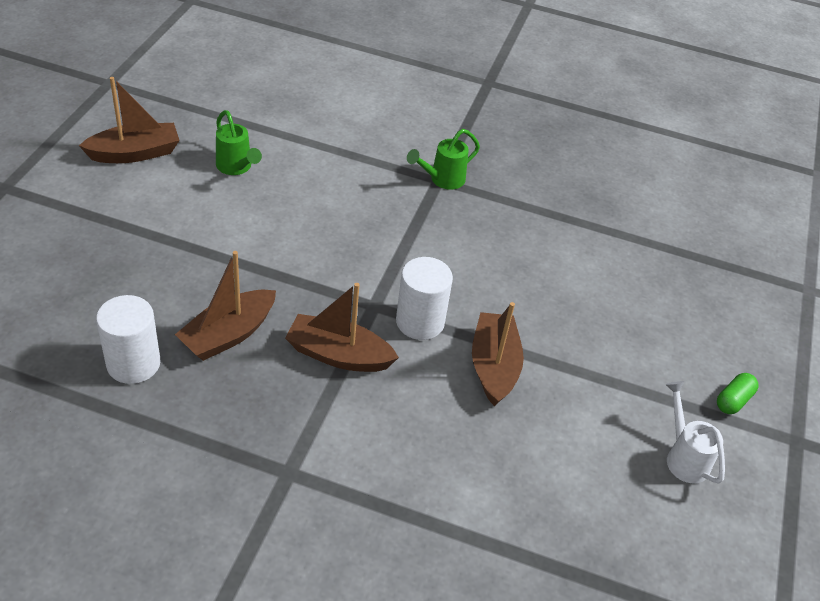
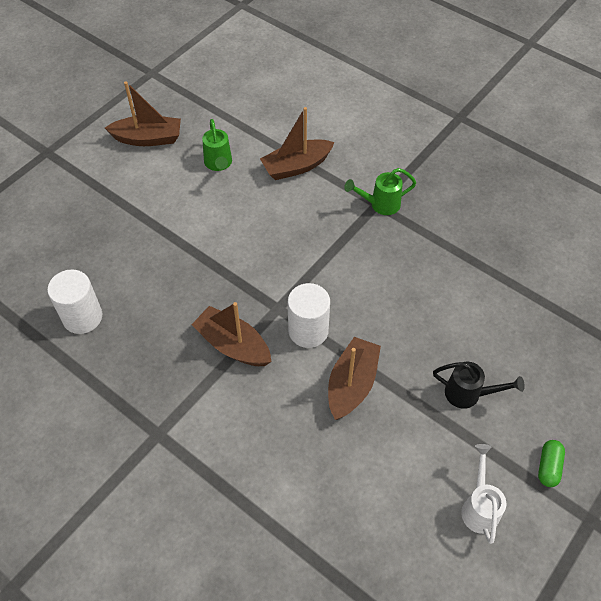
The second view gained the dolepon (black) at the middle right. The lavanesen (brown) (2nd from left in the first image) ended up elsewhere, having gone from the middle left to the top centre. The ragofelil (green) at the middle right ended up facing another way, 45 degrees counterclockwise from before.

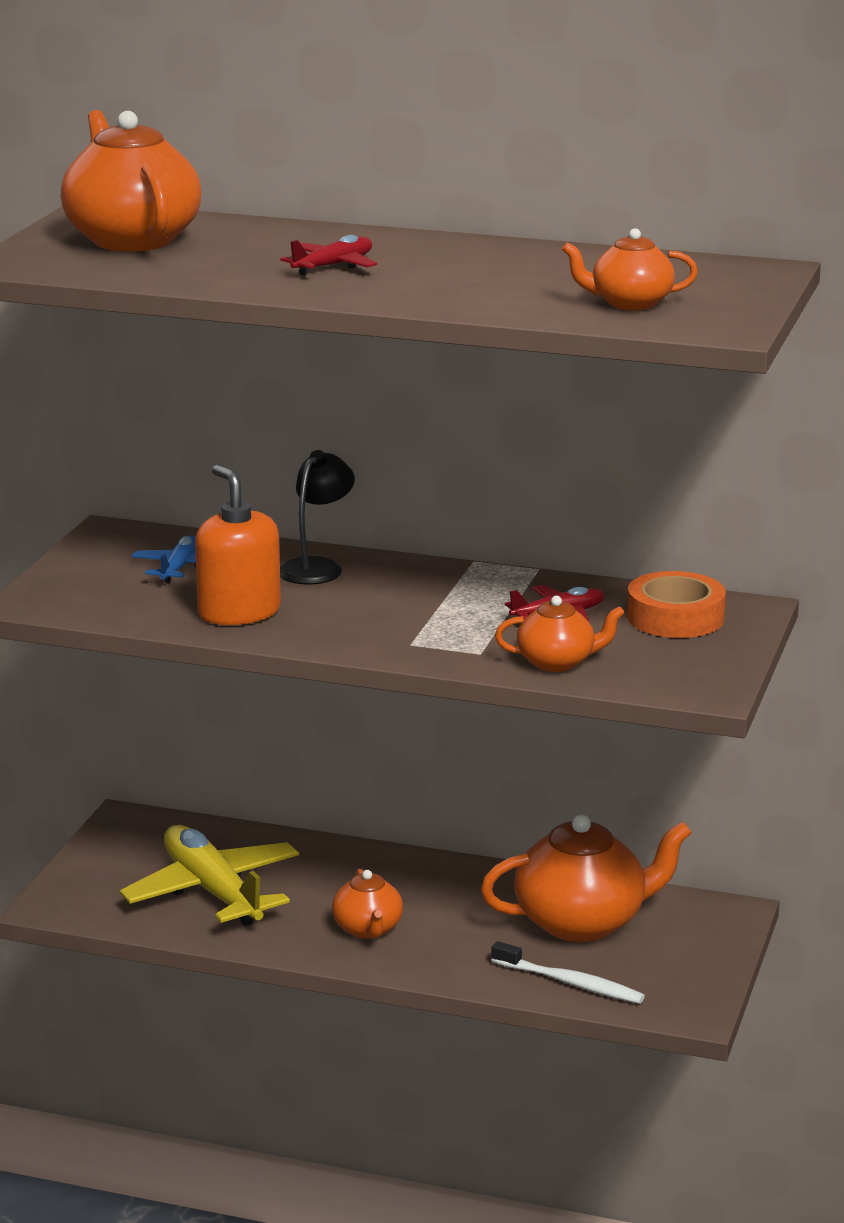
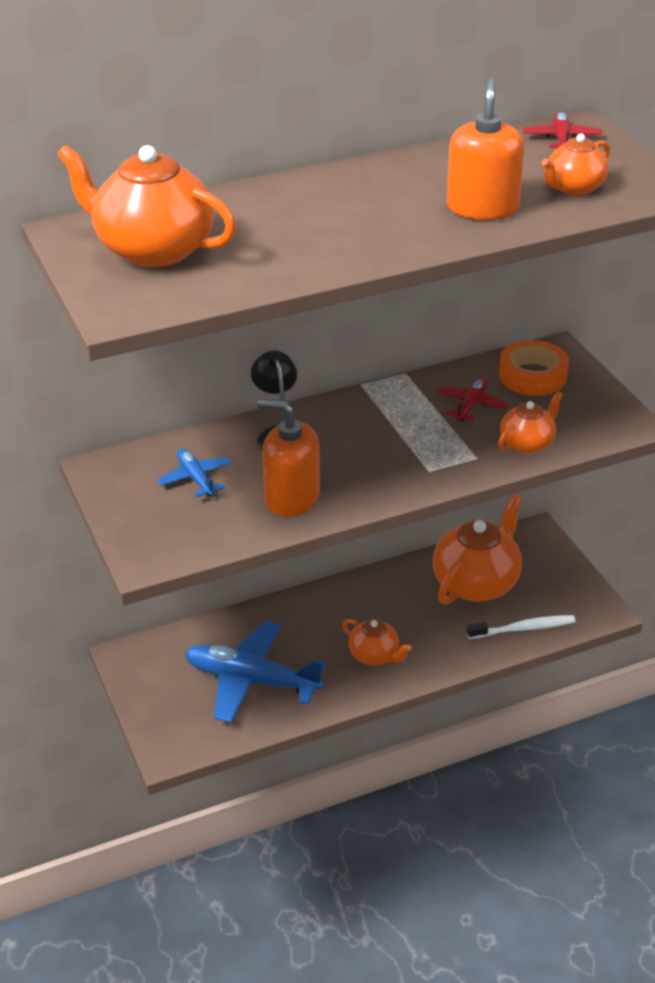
The second view gained the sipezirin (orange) (2nd from left) at the top right. The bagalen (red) (1st from left in the first image) ended up elsewhere, having gone from the top centre to the top right. What was the bagalen (yellow) at the bottom left turned into the bagalen (blue) (2nd from left) at the bottom centre.

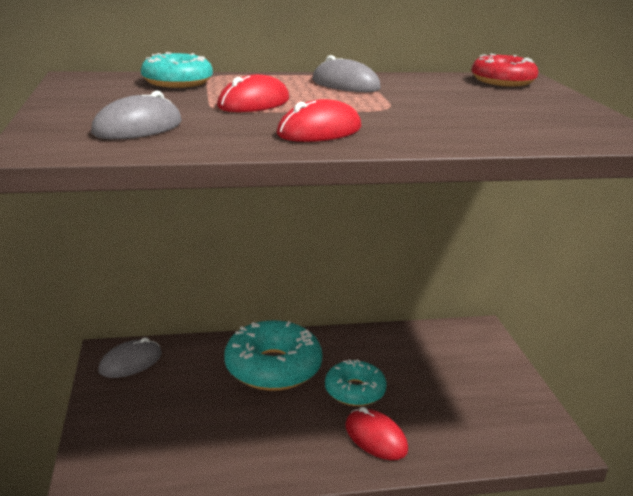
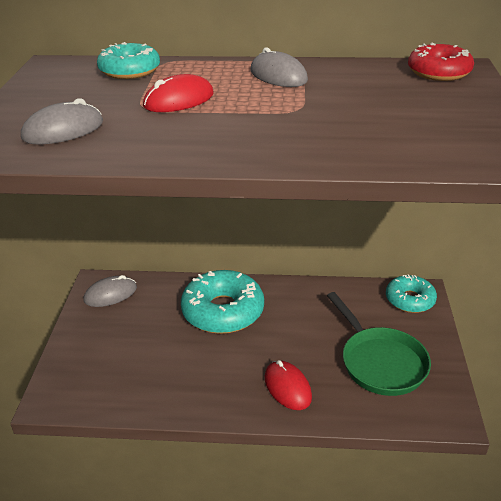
The second view lost the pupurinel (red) (2nd from left) at the top centre. The second view gained the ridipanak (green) at the bottom right. The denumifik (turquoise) (3rd from left) ended up elsewhere, having gone from the bottom centre to the middle right.

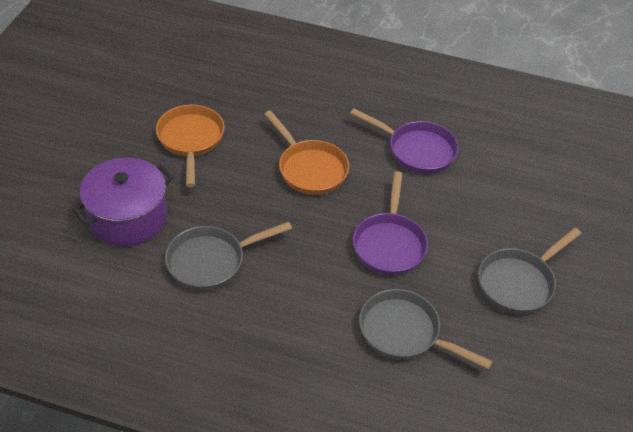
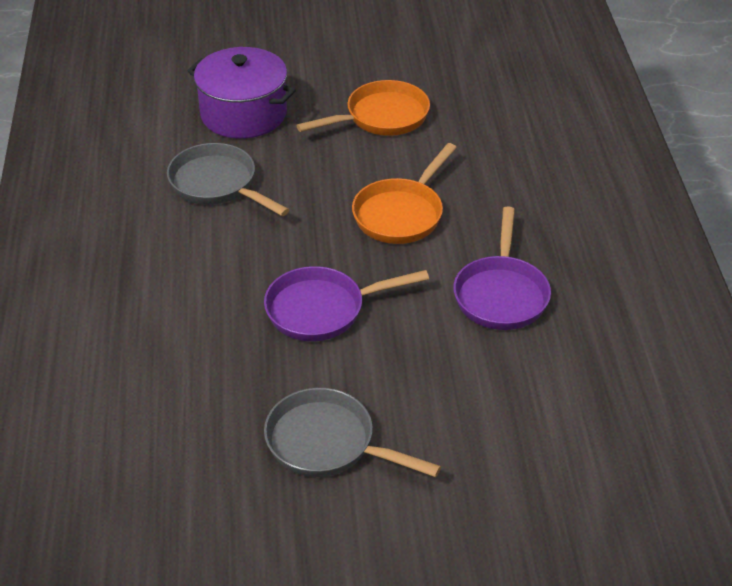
The second view lost the ridipanak (grey) (2nd from left) at the bottom right.

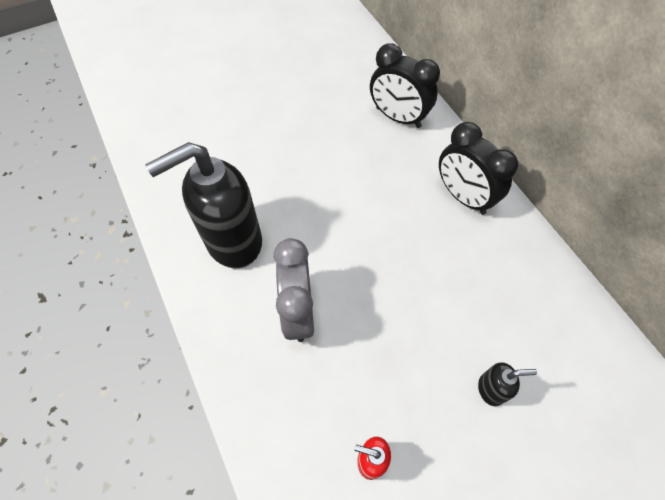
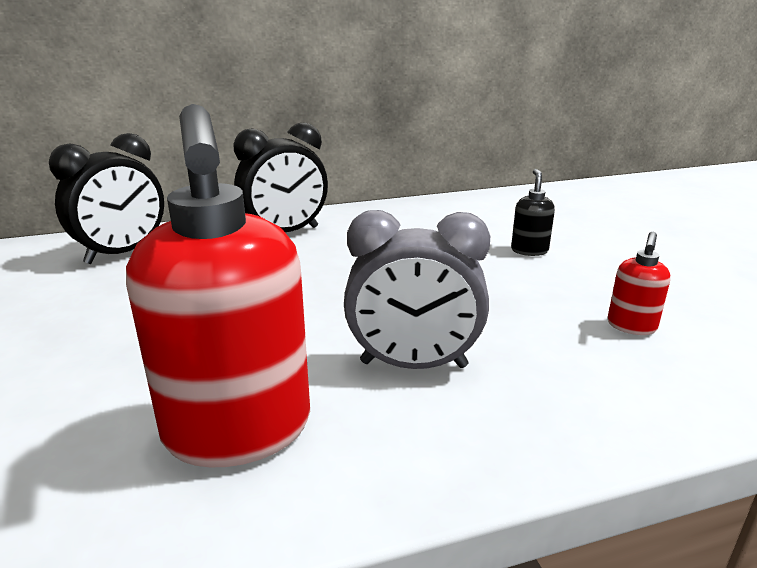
What was the sipezirin (black) (1st from left) at the middle left turned into the sipezirin (red) (1st from left) at the middle left.

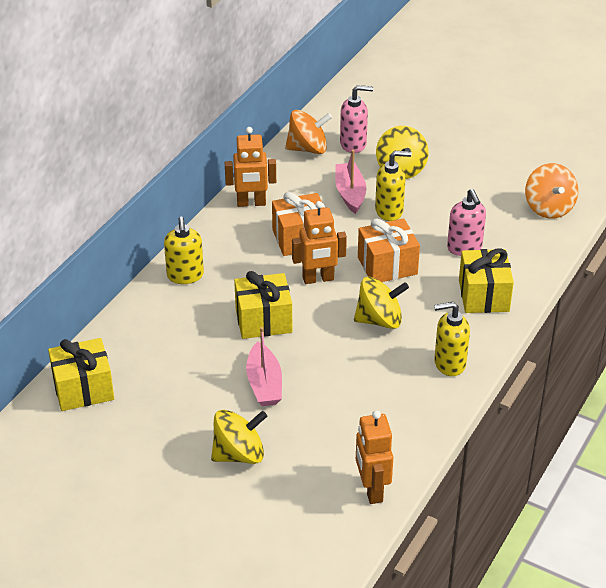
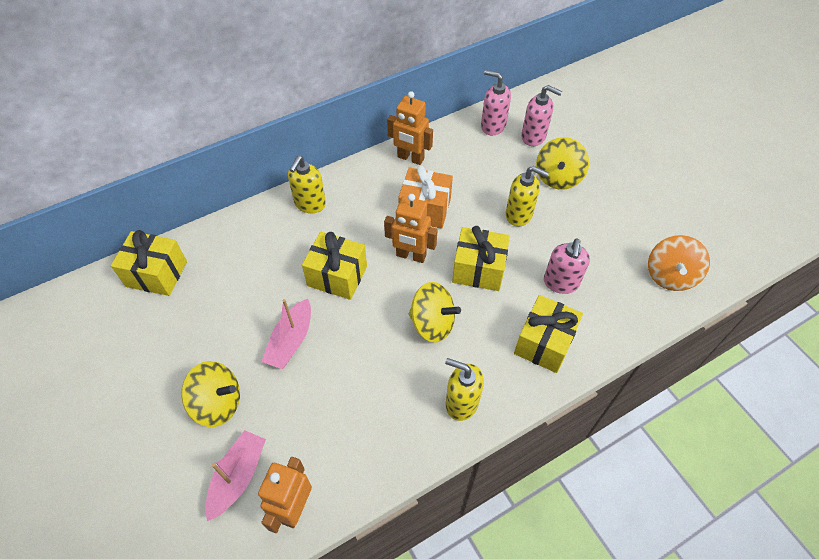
The lavanesen (pink) (2nd from left in the first image) ended up elsewhere, having gone from the top centre to the bottom left. Where the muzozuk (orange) (1st from left) stood at the top centre, the sipezirin (pink) (1st from left) came to stand at the top centre. What was the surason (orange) (2nd from left) at the centre turned into the surason (yellow) (3rd from left) at the centre.

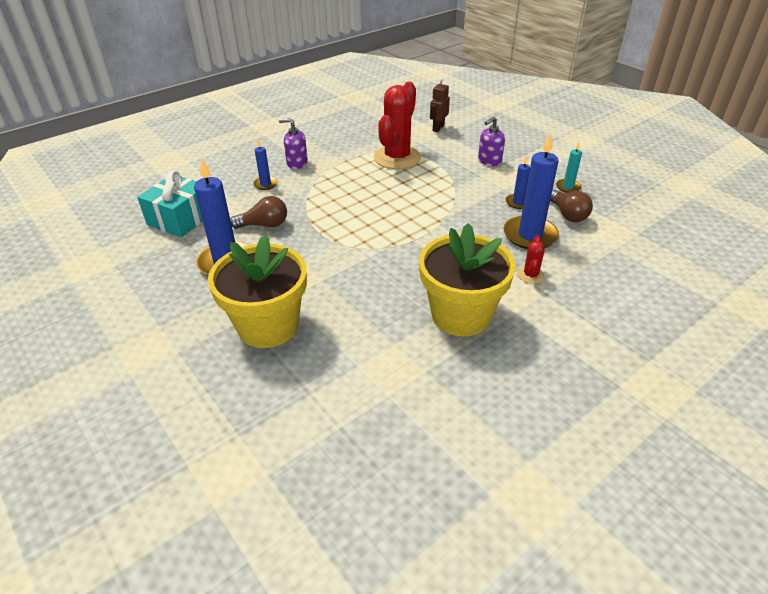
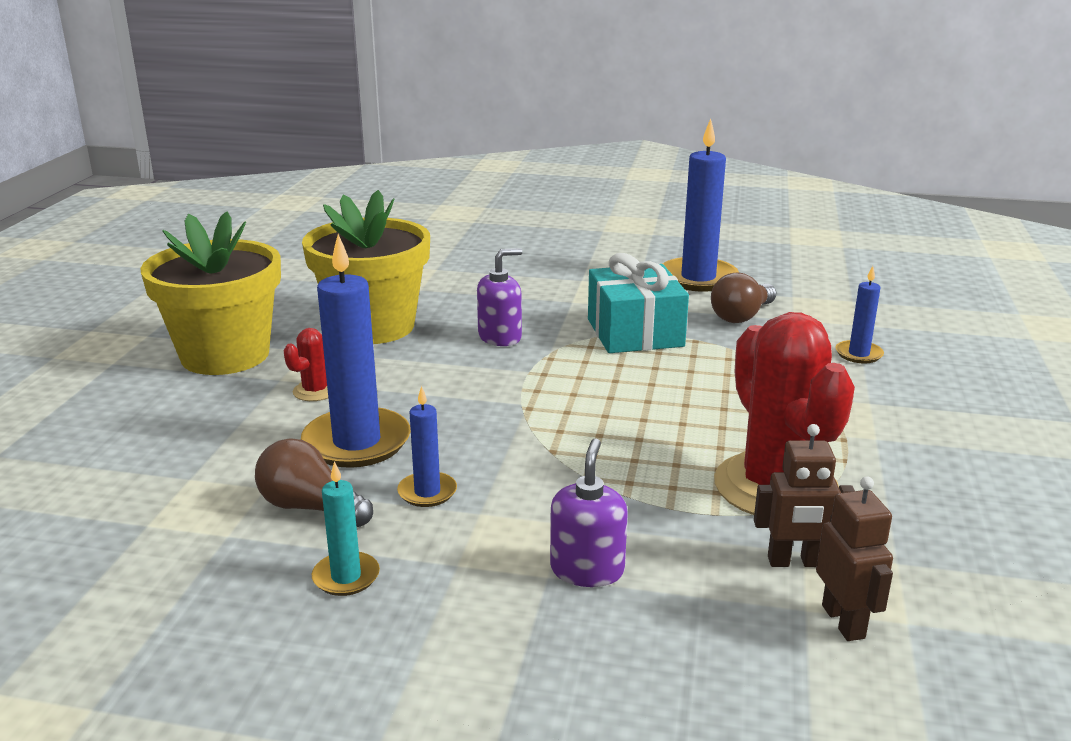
The second view gained the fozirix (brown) (1st from left) at the bottom right. The surason (turquoise) ended up elsewhere, having gone from the middle left to the centre. The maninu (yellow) (1st from left) ended up elsewhere, having gone from the centre to the middle left. The sipezirin (purple) (1st from left) ended up elsewhere, having gone from the top centre to the centre. The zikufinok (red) (2nd from left in the first image) at the middle right ended up facing another way, 60 degrees clockwise from before.

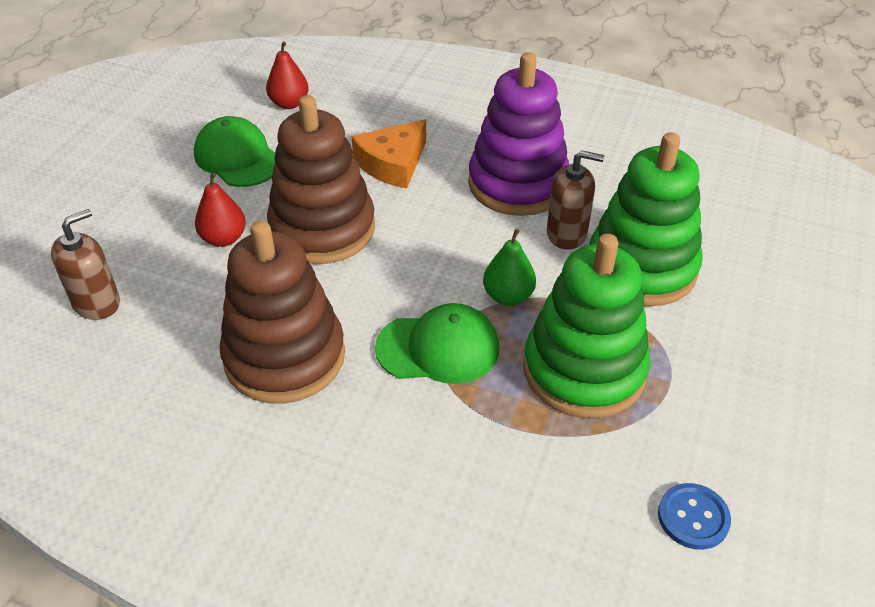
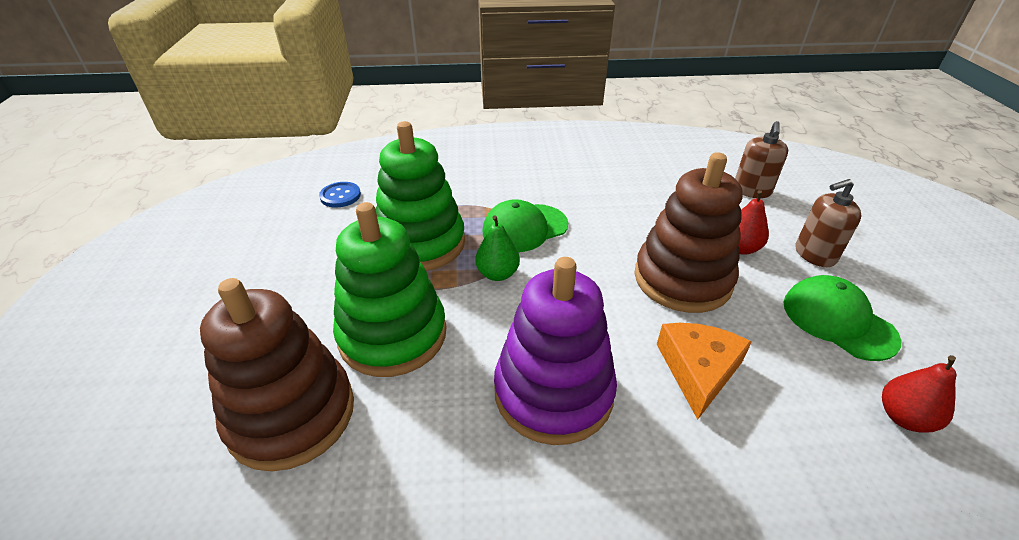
The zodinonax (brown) (1st from left) ended up elsewhere, having gone from the middle left to the bottom left. The sipezirin (brown) (2nd from left) ended up elsewhere, having gone from the top centre to the middle right. The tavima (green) (1st from left in the first image) at the top left ended up facing another way, 150 degrees counterclockwise from before.

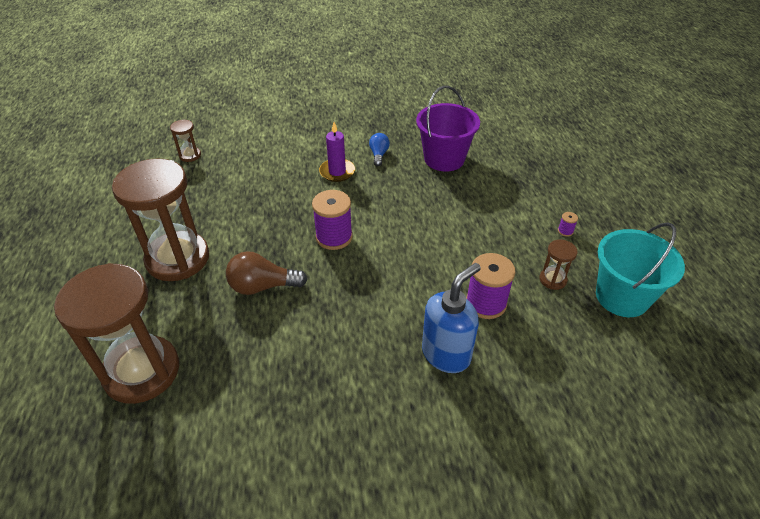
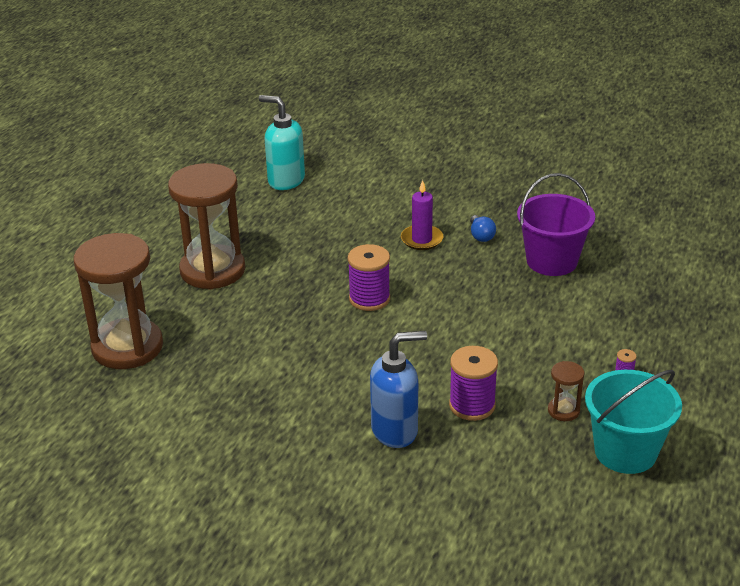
The second view lost the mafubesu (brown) at the centre. Where the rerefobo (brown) (3rd from left) stood at the top left, the sipezirin (turquoise) came to stand at the top centre. The mafubesu (blue) at the top centre ended up facing another way, 135 degrees clockwise from before.

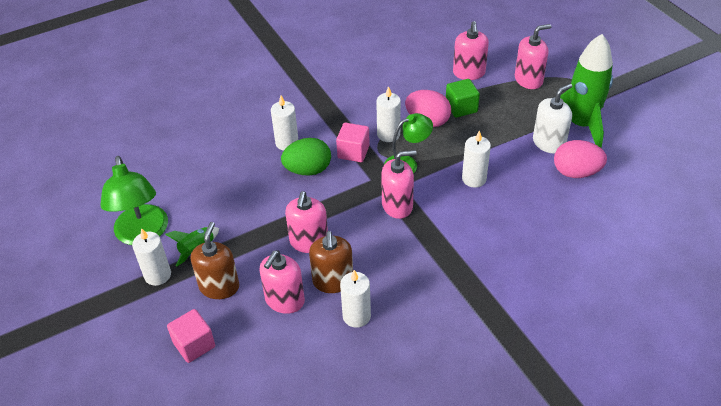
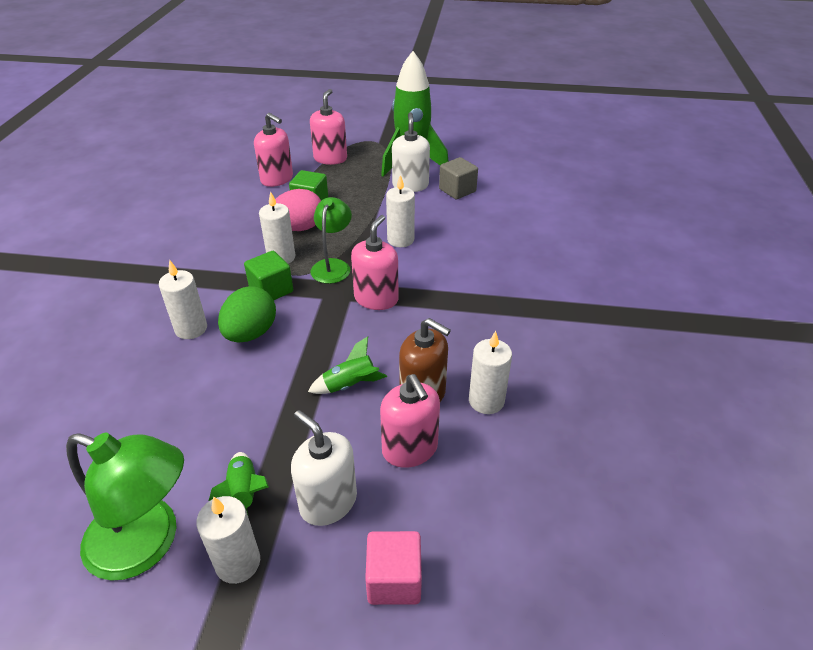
Where the sipezirin (pink) (2nd from left) stood at the centre, the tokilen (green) (2nd from left) came to stand at the centre. Where the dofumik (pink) (2nd from left) stood at the middle right, the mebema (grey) came to stand at the top centre. What was the sipezirin (brown) (1st from left) at the middle left turned into the sipezirin (white) (1st from left) at the bottom centre. What was the mebema (pink) (2nd from left) at the centre turned into the mebema (green) (1st from left) at the middle left.

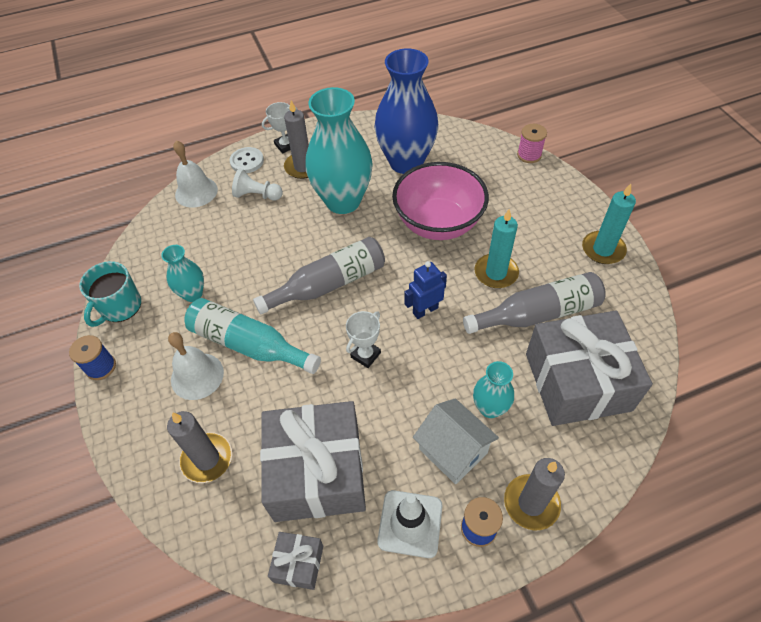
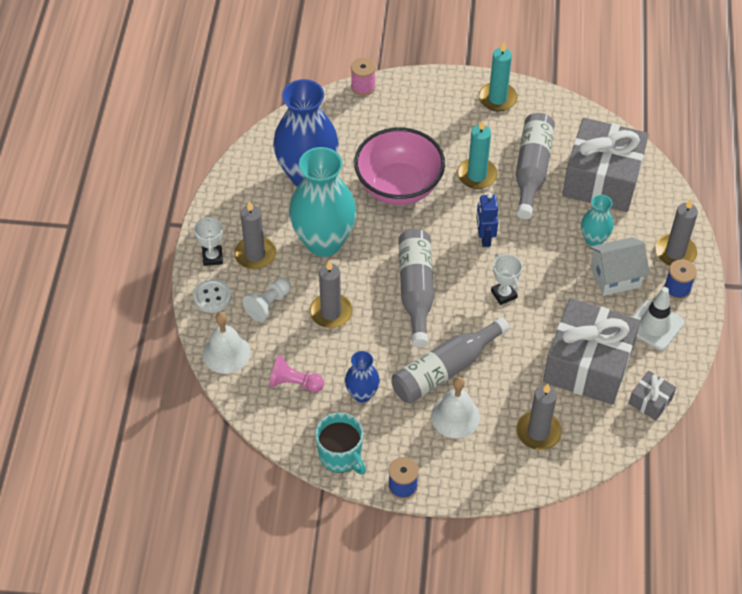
The second view gained the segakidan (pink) at the centre. The second view gained the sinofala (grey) (2nd from left) at the centre. What was the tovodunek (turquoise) (1st from left) at the middle left turned into the tovodunek (blue) (2nd from left) at the centre. What was the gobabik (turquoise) at the middle left turned into the gobabik (grey) (2nd from left) at the centre.

